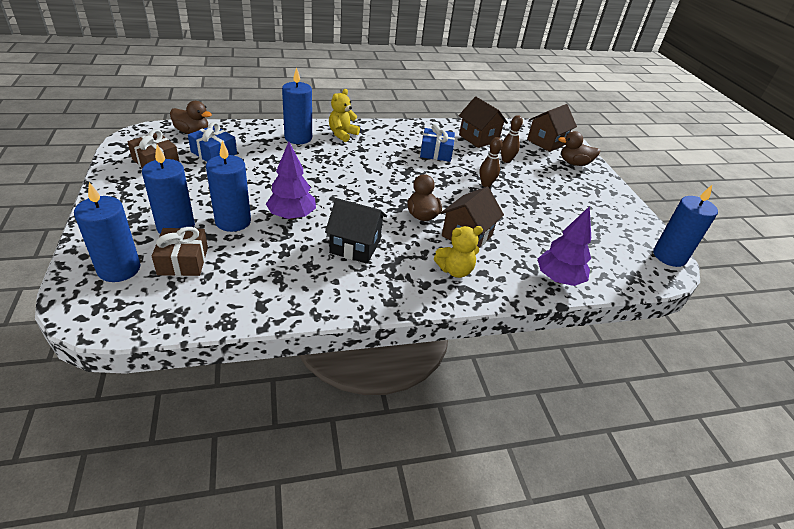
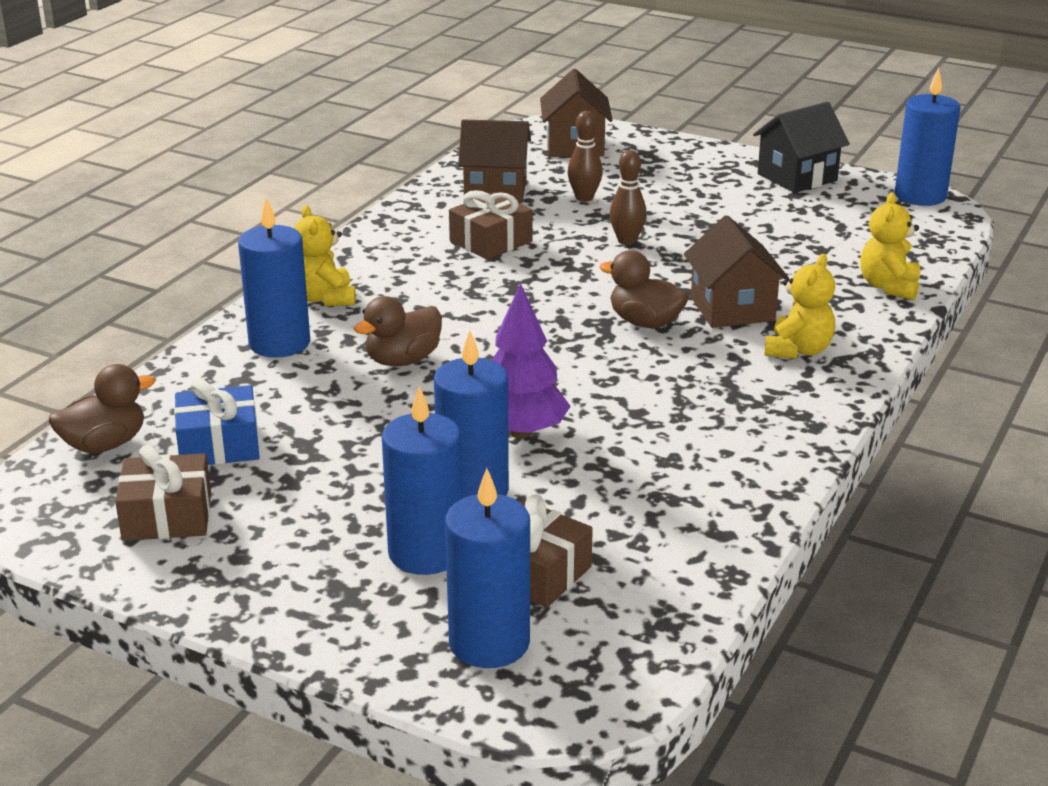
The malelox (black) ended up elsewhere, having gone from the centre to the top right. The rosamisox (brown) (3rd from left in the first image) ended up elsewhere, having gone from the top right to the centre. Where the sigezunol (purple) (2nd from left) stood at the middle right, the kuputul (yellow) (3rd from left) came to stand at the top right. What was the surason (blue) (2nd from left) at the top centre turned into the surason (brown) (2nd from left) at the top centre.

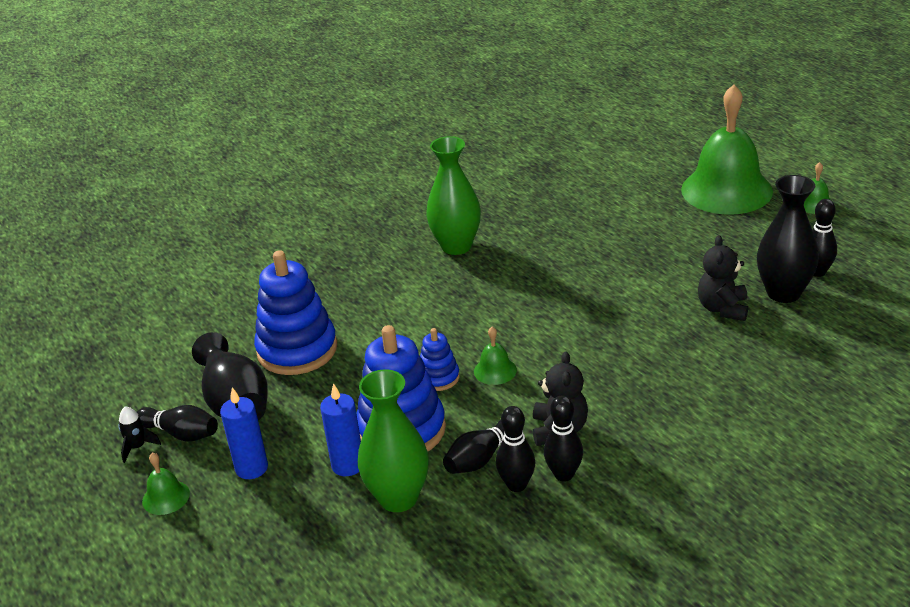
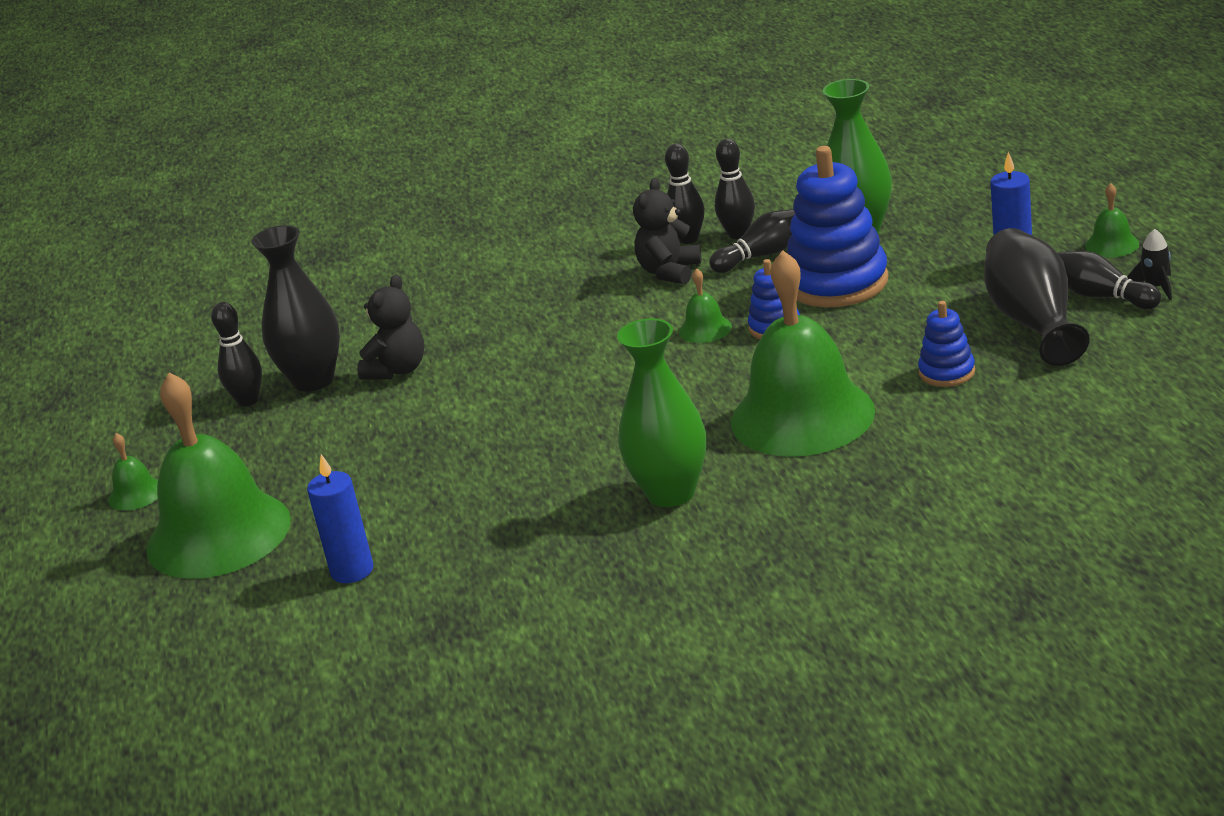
The second view gained the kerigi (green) (4th from left) at the centre. The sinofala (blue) (2nd from left in the first image) ended up elsewhere, having gone from the bottom centre to the middle left. The size of the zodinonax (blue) (1st from left in the first image) at the middle left changed by a factor of 0.50.

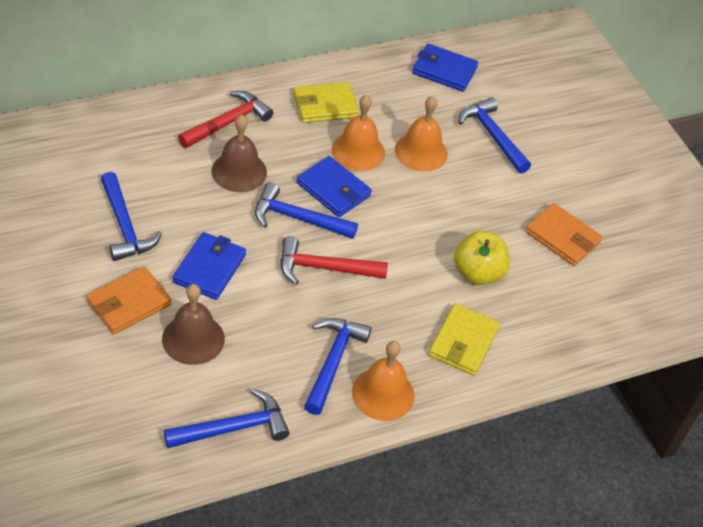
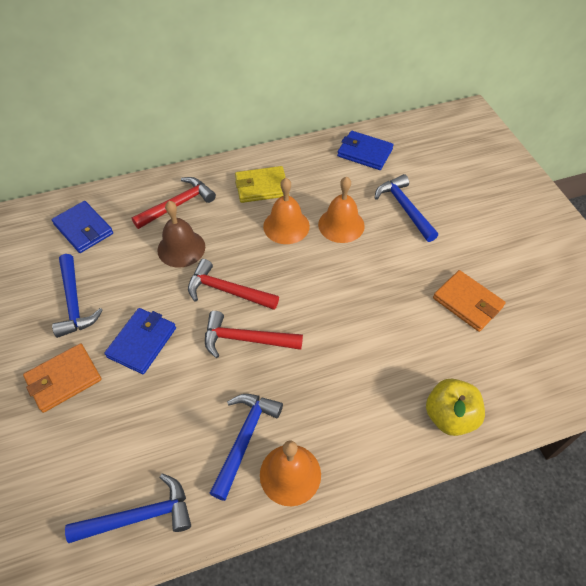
The second view lost the kerigi (brown) (1st from left) at the middle left. The second view lost the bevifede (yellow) (2nd from left) at the centre. The bevifede (blue) (2nd from left in the first image) ended up elsewhere, having gone from the centre to the middle left. The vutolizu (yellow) ended up elsewhere, having gone from the middle right to the bottom right. What was the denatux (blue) (3rd from left) at the centre turned into the denatux (red) (2nd from left) at the centre.

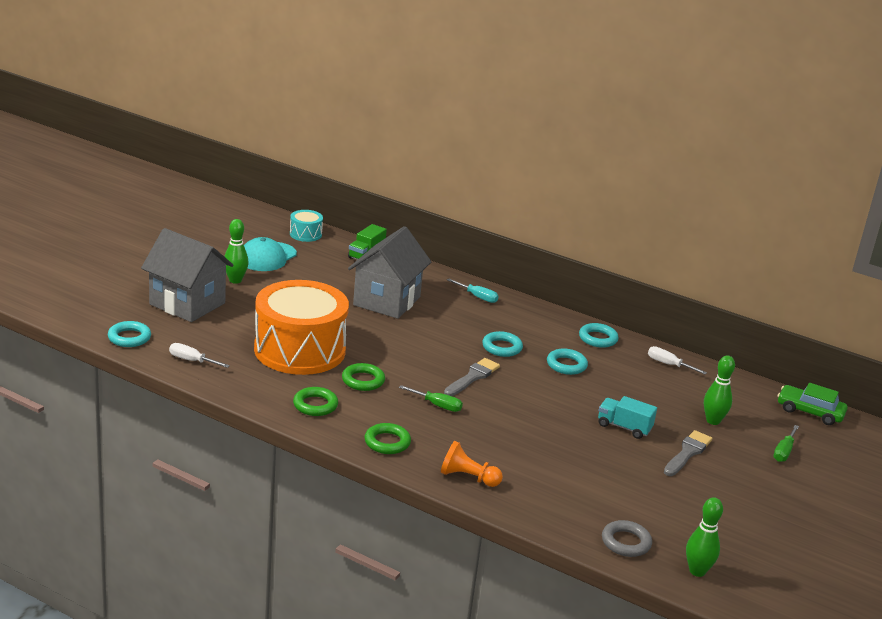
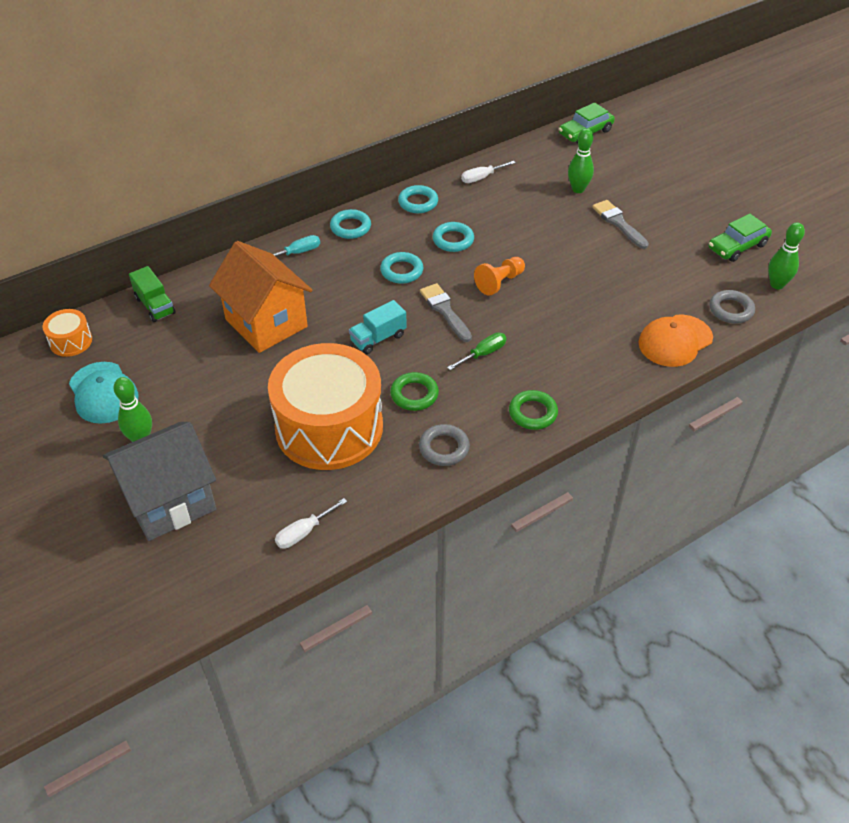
The second view lost the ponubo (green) (2nd from left) at the bottom right. The second view gained the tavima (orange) at the middle right. The second view gained the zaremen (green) (2nd from left) at the top right. The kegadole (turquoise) (1st from left) ended up elsewhere, having gone from the middle left to the top centre. The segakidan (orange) ended up elsewhere, having gone from the bottom centre to the centre. The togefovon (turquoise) ended up elsewhere, having gone from the bottom right to the centre. What was the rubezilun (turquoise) at the centre turned into the rubezilun (orange) (1st from left) at the middle left. What was the kegadole (green) (1st from left) at the centre turned into the kegadole (grey) (1st from left) at the centre. What was the malelox (grey) (2nd from left) at the centre turned into the malelox (orange) at the middle left.

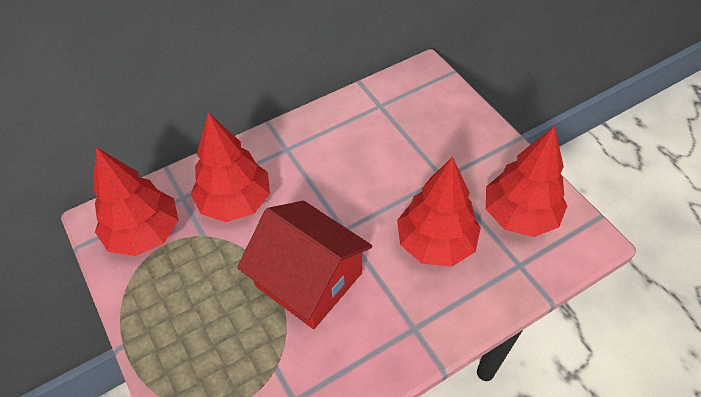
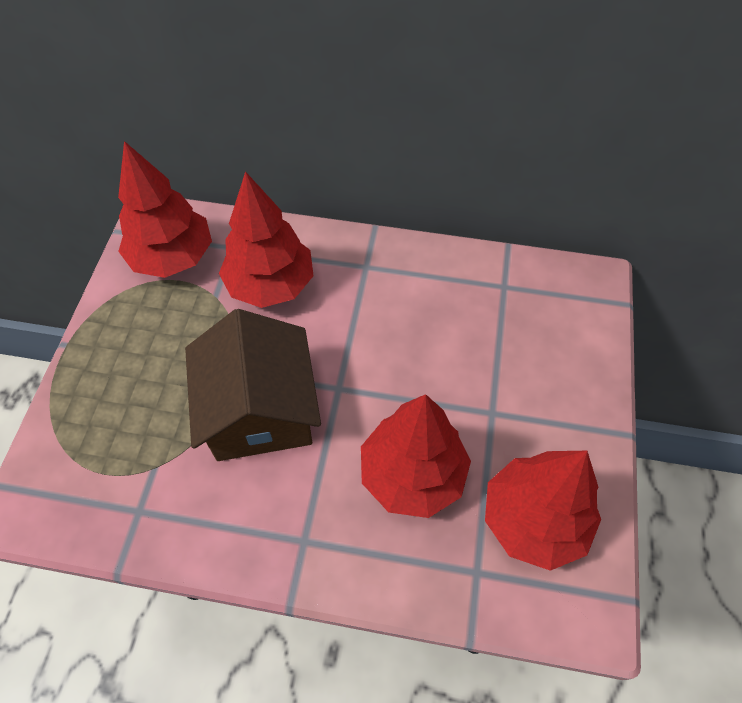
What was the malelox (red) at the bottom centre turned into the malelox (brown) at the centre.

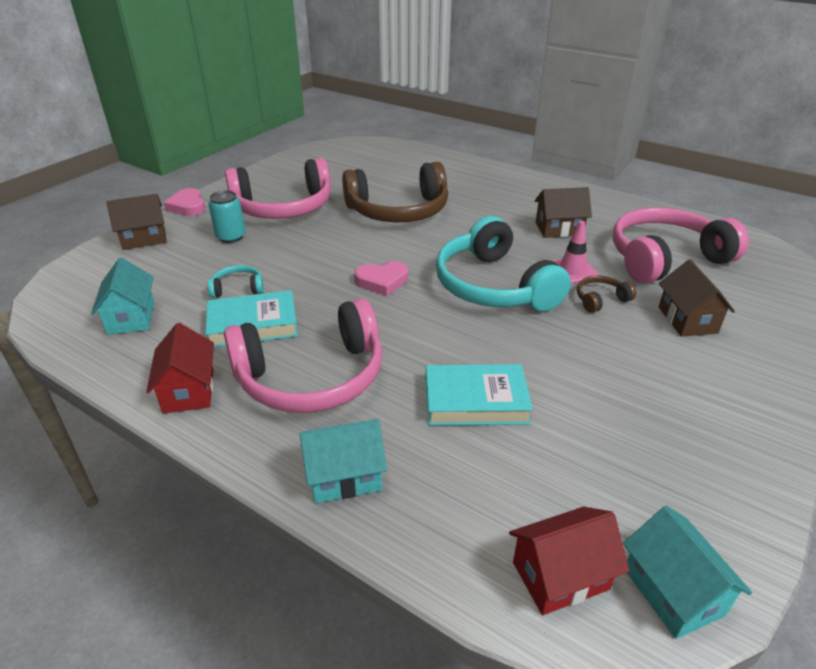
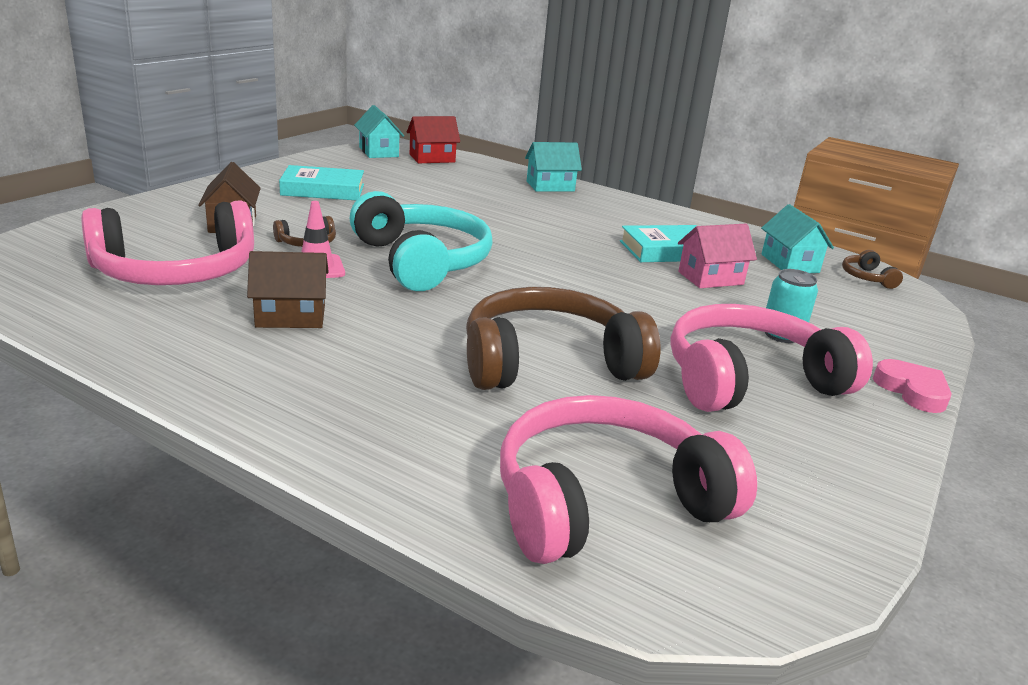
The second view lost the malelox (brown) (1st from left) at the top left. The second view lost the malelox (red) (1st from left) at the middle left. The second view lost the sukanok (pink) (2nd from left) at the centre. The second view gained the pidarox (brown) (3rd from left) at the middle right. The pidarox (pink) (2nd from left) ended up elsewhere, having gone from the centre to the bottom centre. The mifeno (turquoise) (2nd from left in the first image) ended up elsewhere, having gone from the centre to the top left. Where the pidarox (turquoise) (1st from left) stood at the middle left, the malelox (pink) came to stand at the middle right.

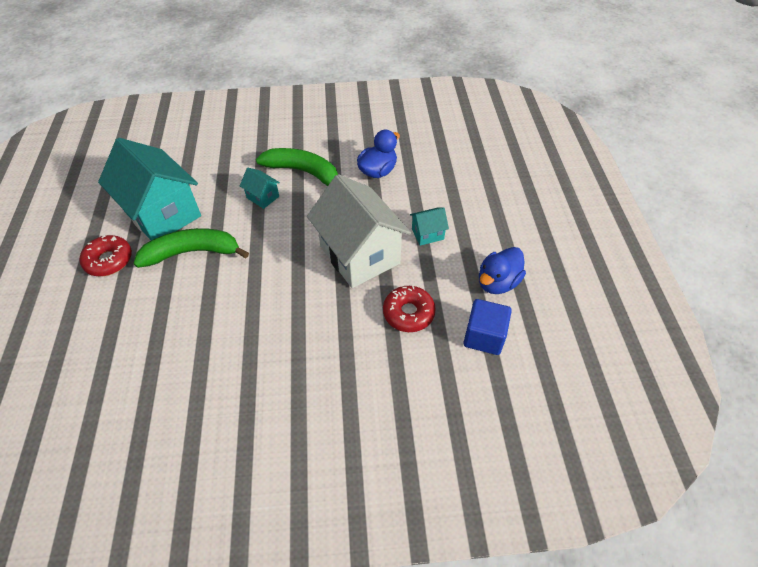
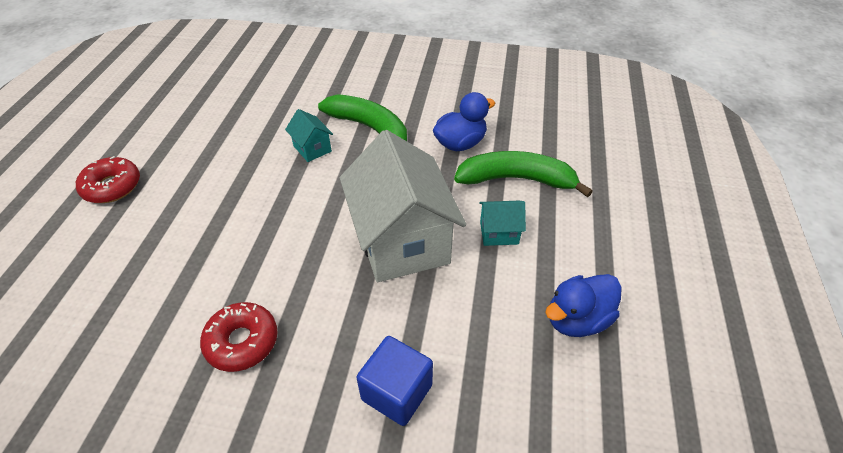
The second view lost the malelox (turquoise) (1st from left) at the middle left. The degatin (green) (1st from left in the first image) ended up elsewhere, having gone from the middle left to the centre. The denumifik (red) (2nd from left) ended up elsewhere, having gone from the centre to the bottom left. The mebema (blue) ended up elsewhere, having gone from the centre to the bottom centre.

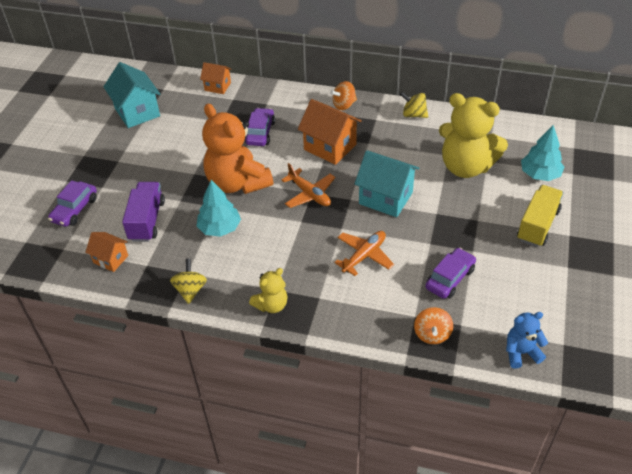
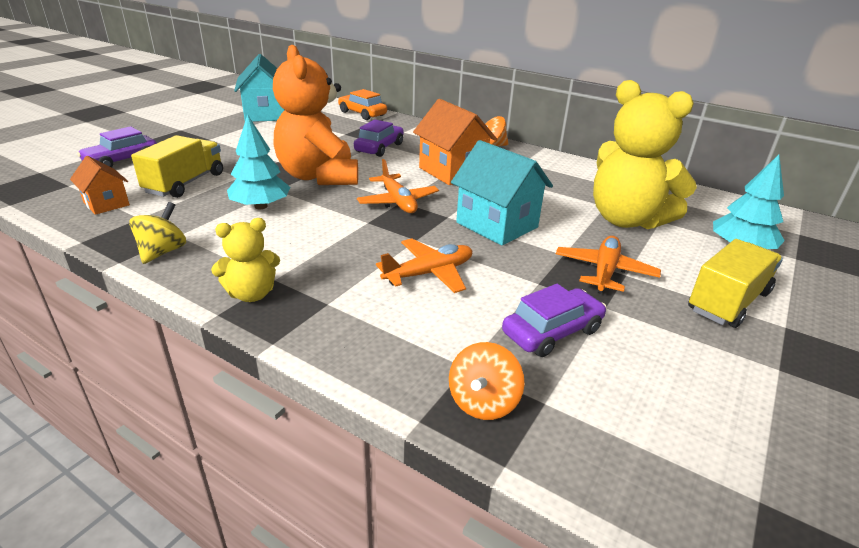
The second view lost the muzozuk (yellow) (2nd from left) at the top centre. The second view lost the kuputul (blue) at the bottom right. The second view gained the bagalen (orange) (3rd from left) at the middle right. Where the malelox (orange) (2nd from left) stood at the top centre, the zaremen (orange) came to stand at the top centre. What was the togefovon (purple) at the middle left turned into the togefovon (yellow) (1st from left) at the top left.

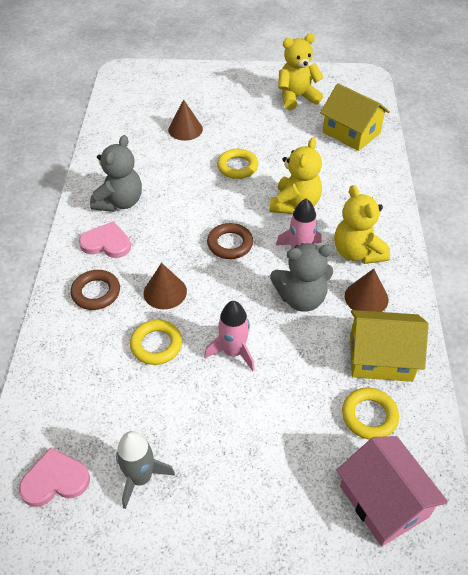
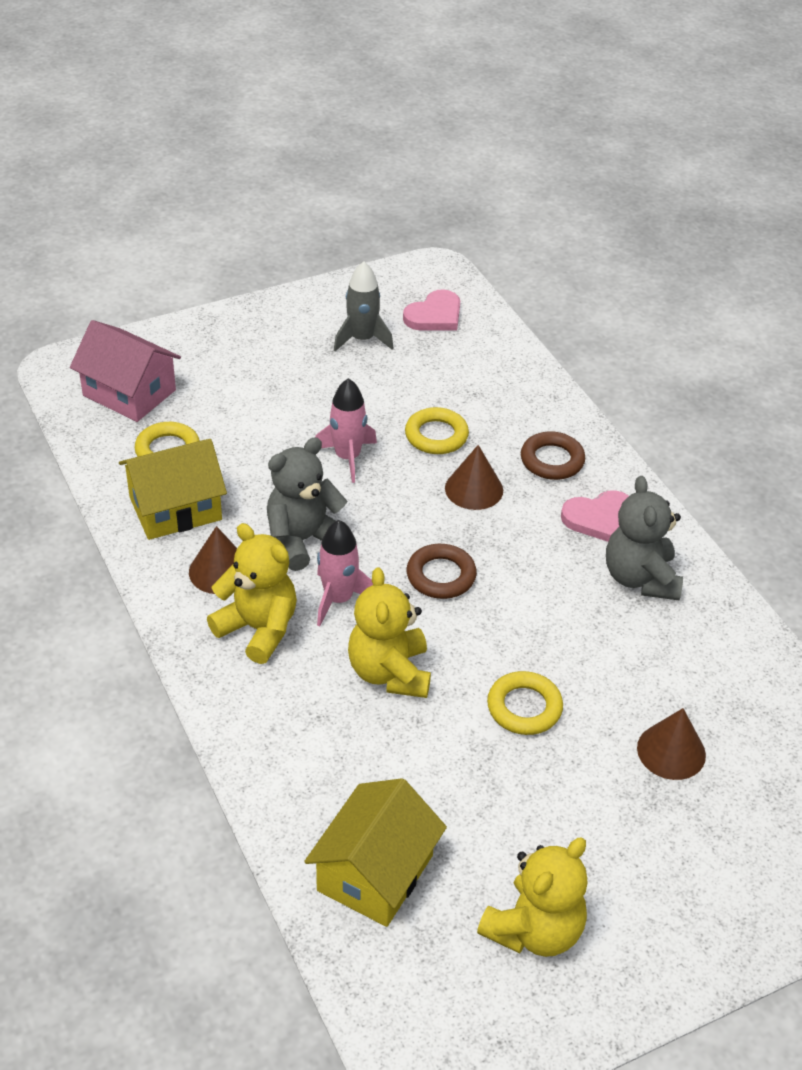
The malelox (yellow) (1st from left in the first image) at the top right ended up facing another way, 75 degrees counterclockwise from before.

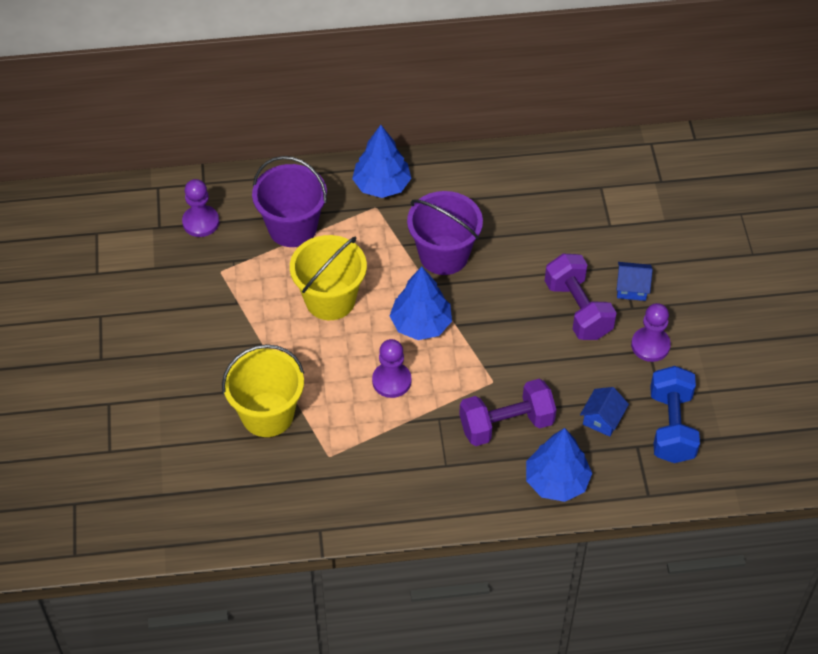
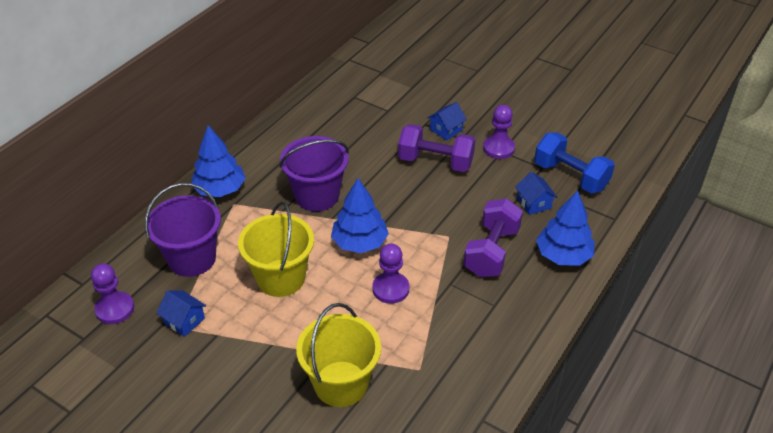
The second view gained the malelox (blue) (1st from left) at the bottom left.

